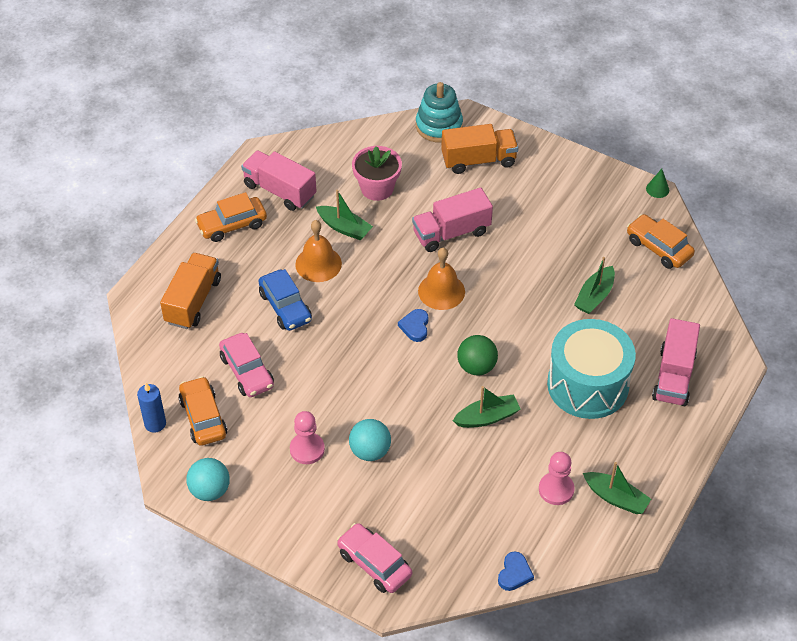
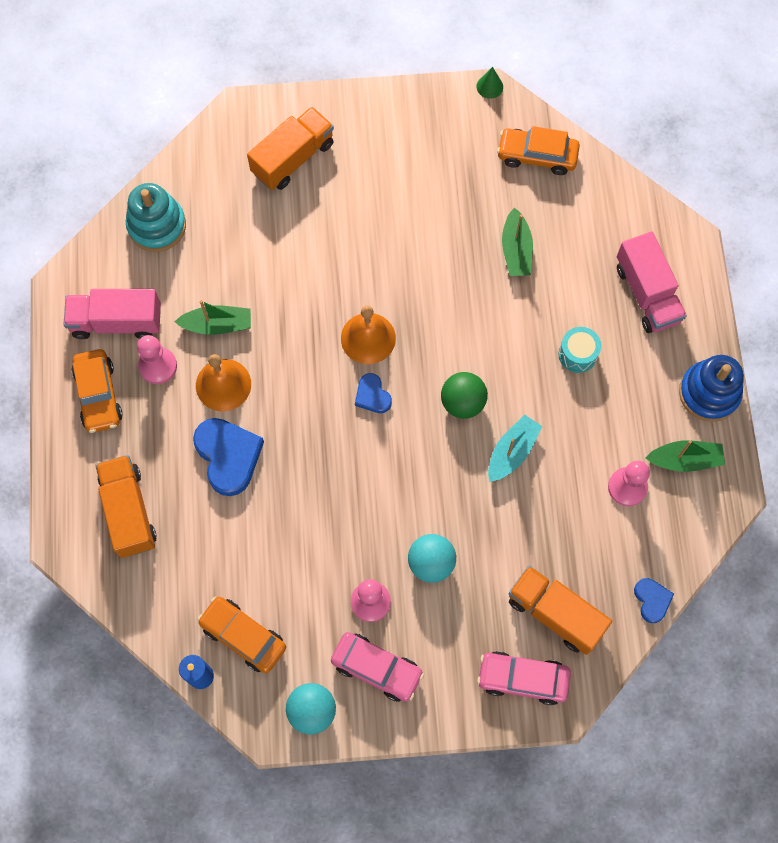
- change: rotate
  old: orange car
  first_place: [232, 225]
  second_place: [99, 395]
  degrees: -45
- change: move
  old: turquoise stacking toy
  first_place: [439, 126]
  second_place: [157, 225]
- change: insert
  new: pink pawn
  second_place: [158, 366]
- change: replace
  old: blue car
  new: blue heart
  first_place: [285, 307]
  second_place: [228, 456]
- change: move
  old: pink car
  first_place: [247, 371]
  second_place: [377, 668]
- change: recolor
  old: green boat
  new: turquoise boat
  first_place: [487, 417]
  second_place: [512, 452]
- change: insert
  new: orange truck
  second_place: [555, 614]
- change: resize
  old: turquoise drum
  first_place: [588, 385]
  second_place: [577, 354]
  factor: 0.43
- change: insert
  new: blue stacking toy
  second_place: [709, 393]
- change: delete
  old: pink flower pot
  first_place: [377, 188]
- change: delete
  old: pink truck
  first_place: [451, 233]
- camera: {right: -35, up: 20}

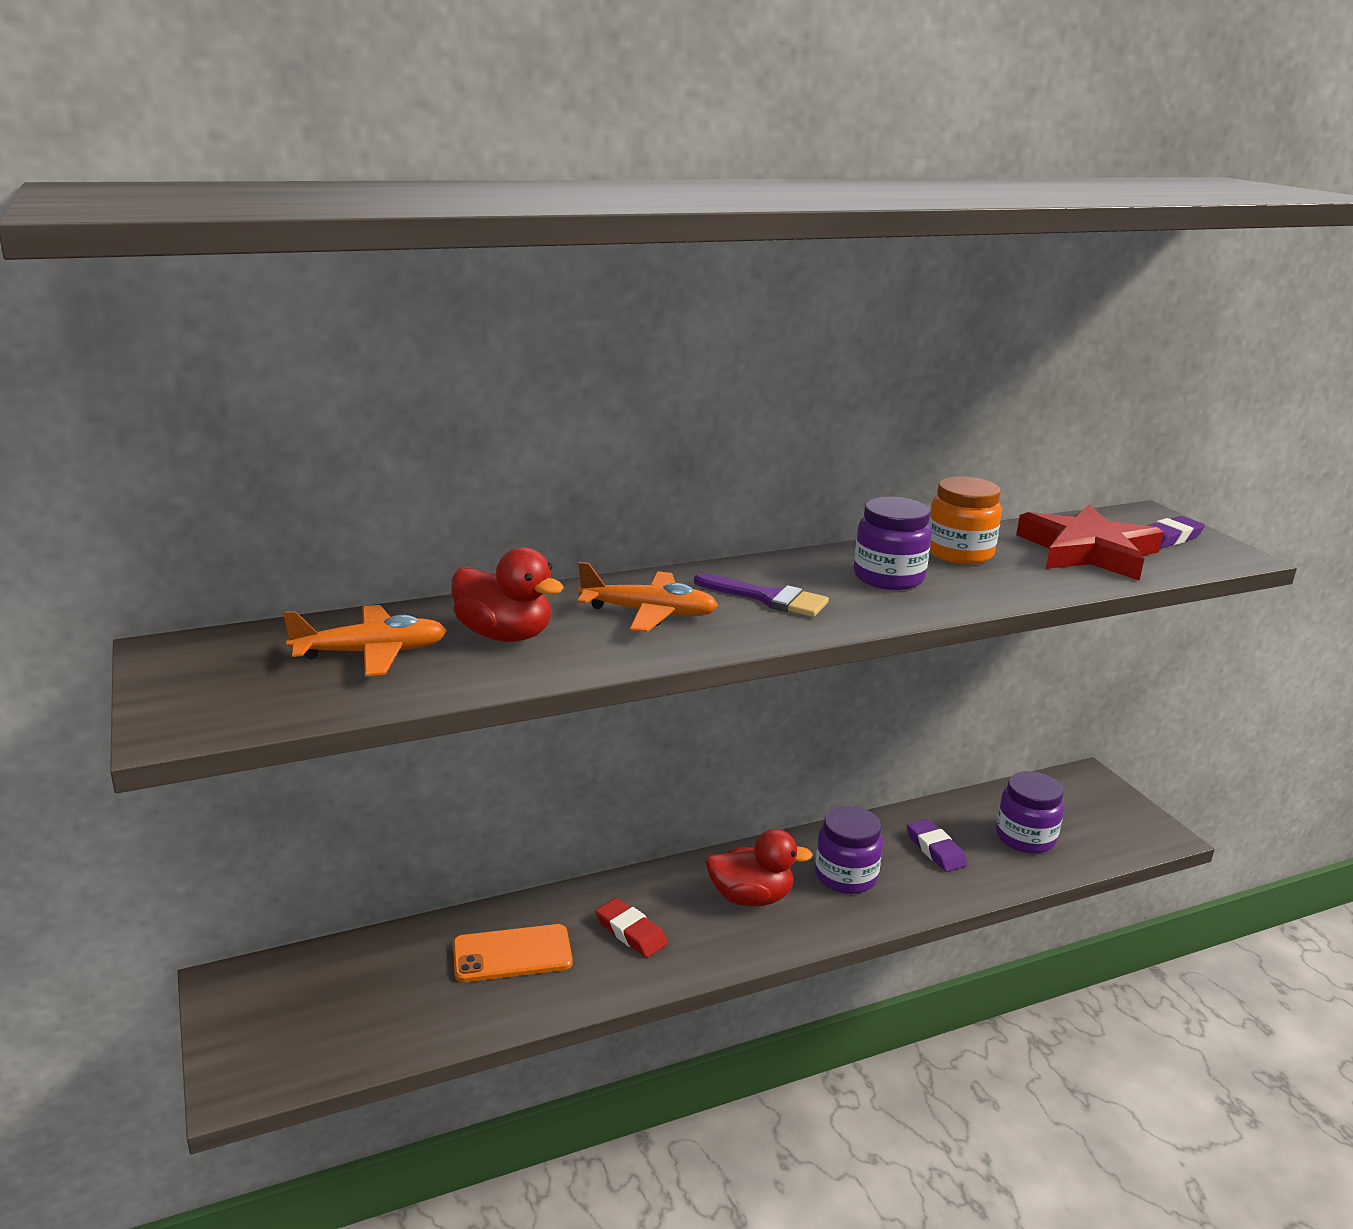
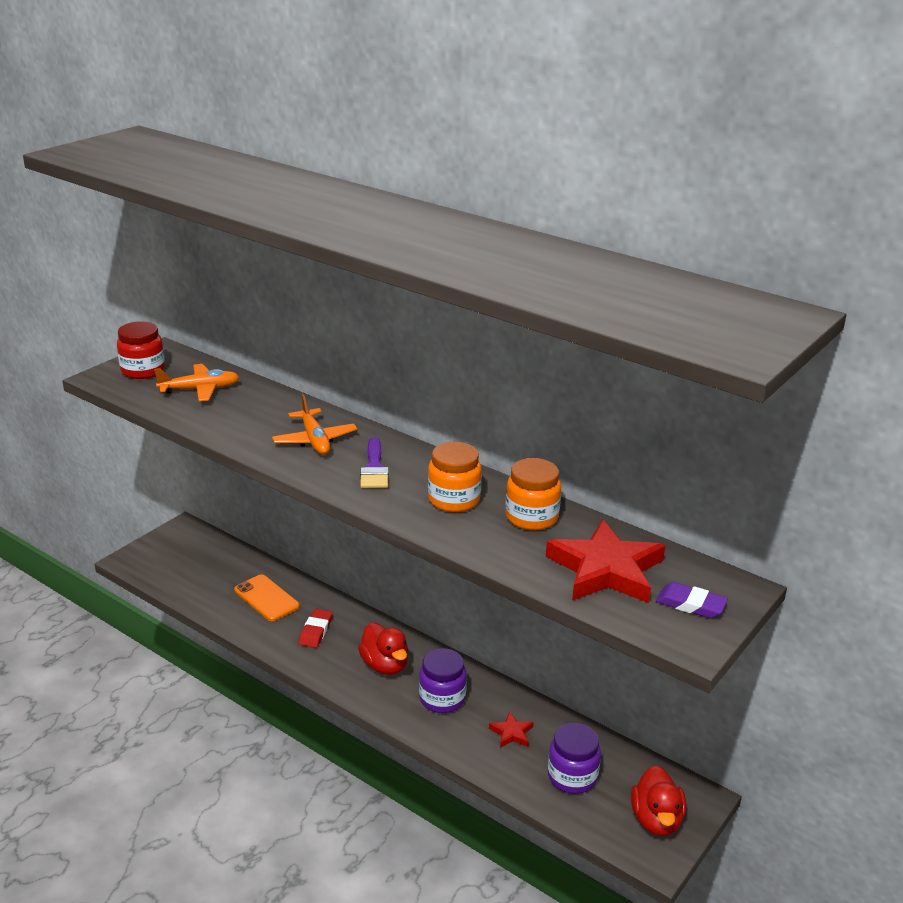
- change: insert
  new: red jar
  second_place: [143, 370]
- change: rotate
  old: orange plane
  first_place: [371, 653]
  second_place: [200, 389]
  degrees: -60
- change: recolor
  old: purple jar
  new: orange jar
  first_place: [888, 577]
  second_place: [454, 500]
- change: replace
  old: purple eraser
  new: red star
  first_place: [935, 849]
  second_place: [511, 733]
- change: move
  old: red duck
  first_place: [505, 635]
  second_place: [656, 820]
- camera: {right: 60, up: 5}

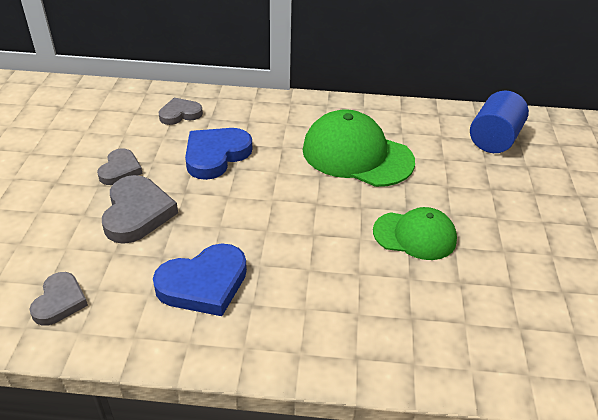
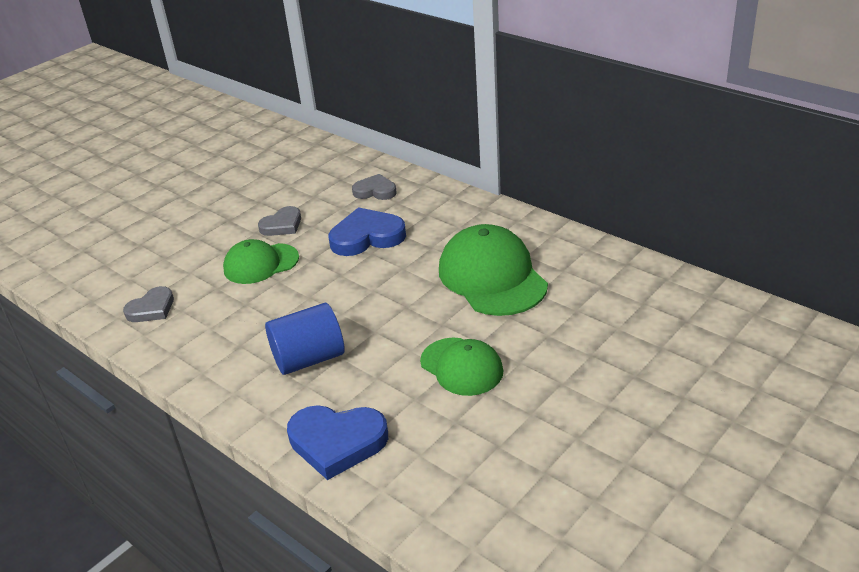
- change: replace
  old: grey heart
  new: green cap
  first_place: [137, 213]
  second_place: [261, 264]
- change: move
  old: blue cylinder
  first_place: [494, 139]
  second_place: [309, 359]
- change: move
  old: blue heart
  first_place: [204, 284]
  second_place: [337, 442]
- camera: {right: 40, up: -5}

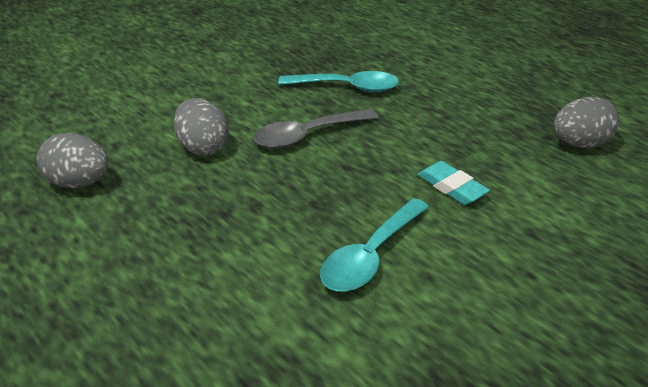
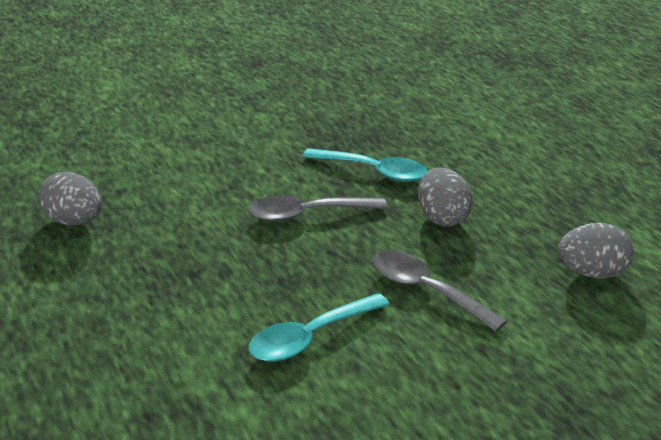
- change: replace
  old: turquoise eraser
  new: grey spoon
  first_place: [451, 187]
  second_place: [426, 291]
- change: move
  old: grey egg
  first_place: [203, 147]
  second_place: [442, 218]
- camera: {right: 15, up: -5}

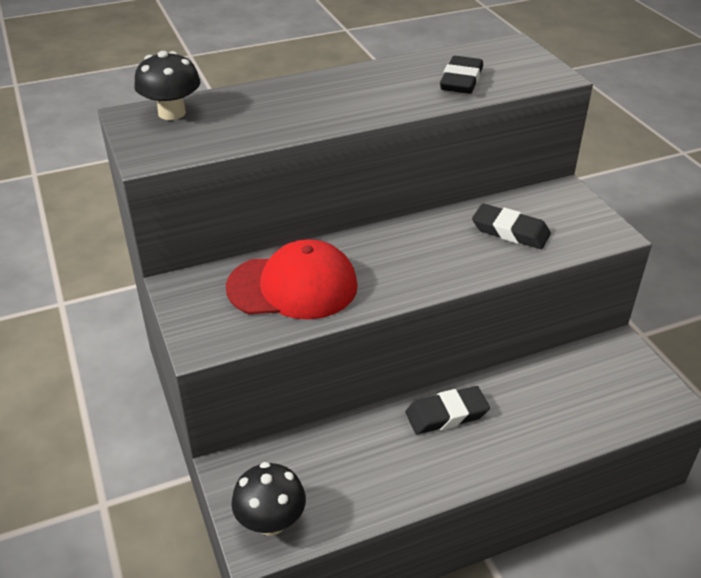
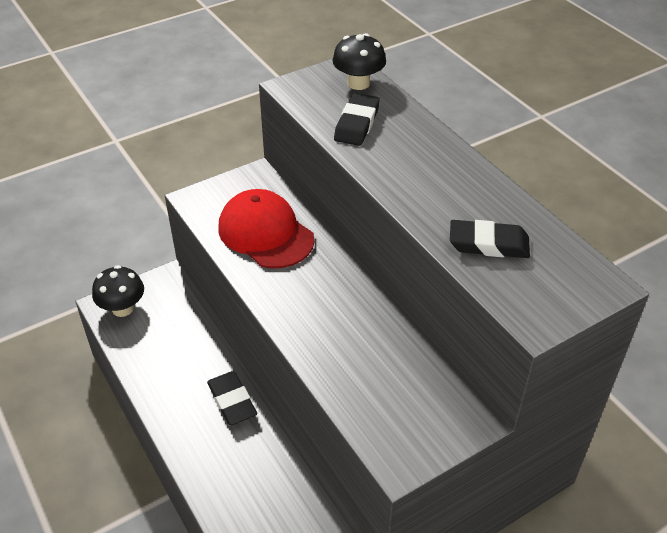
- change: rotate
  old: red cap
  first_place: [293, 286]
  second_place: [265, 233]
  degrees: 150
- change: move
  old: black eraser
  first_place: [510, 231]
  second_place: [357, 124]
- camera: {right: 80, up: 5}

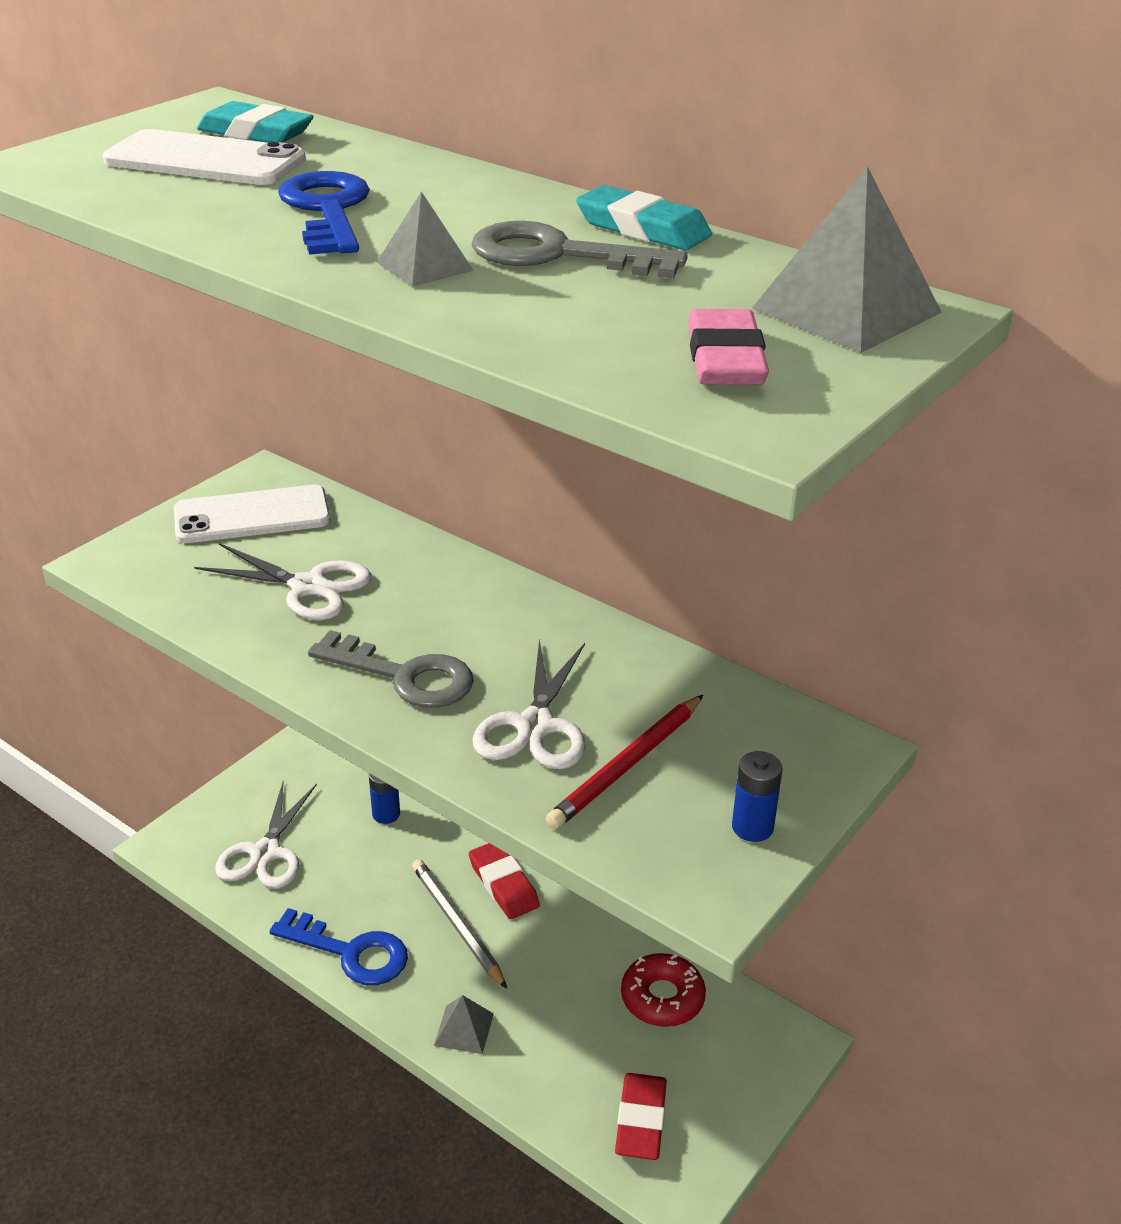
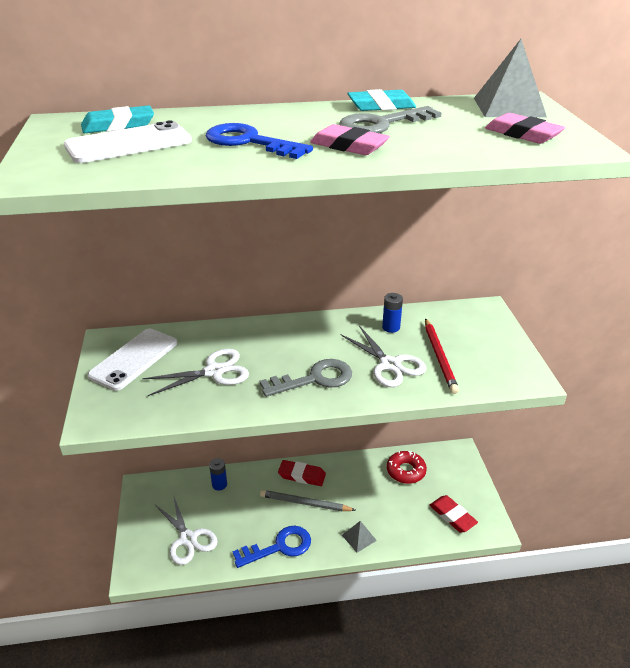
- change: replace
  old: grey pyramid
  new: pink eraser
  first_place: [424, 266]
  second_place: [349, 146]
- change: move
  old: blue battery
  first_place: [752, 827]
  second_place: [391, 327]
- camera: {right: -45, up: 0}

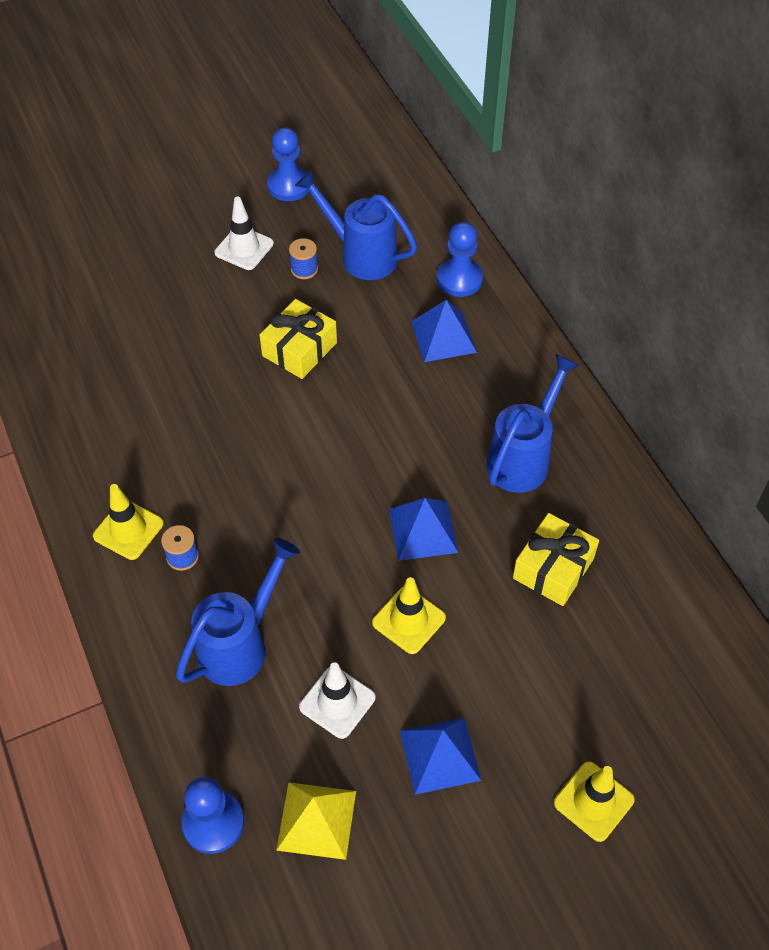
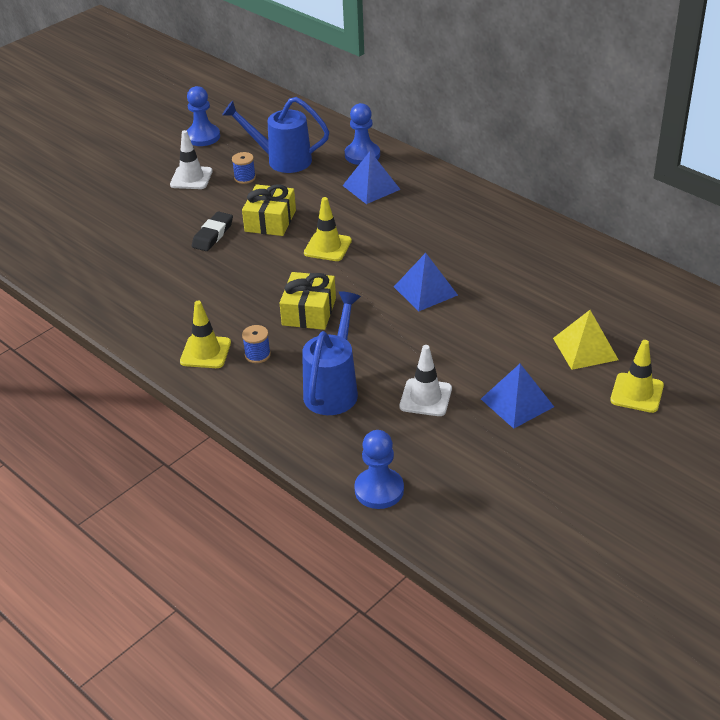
- change: insert
  new: black eraser
  second_place: [213, 235]
- change: move
  old: yellow gift
  first_place: [553, 568]
  second_place: [309, 312]
- change: move
  old: yellow traffic cone
  first_place: [409, 620]
  second_place: [327, 247]
- change: move
  old: yellow pyramid
  first_place: [316, 820]
  second_place: [585, 349]
- change: delete
  old: blue watering can
  first_place: [523, 458]
- camera: {right: -20, up: -15}

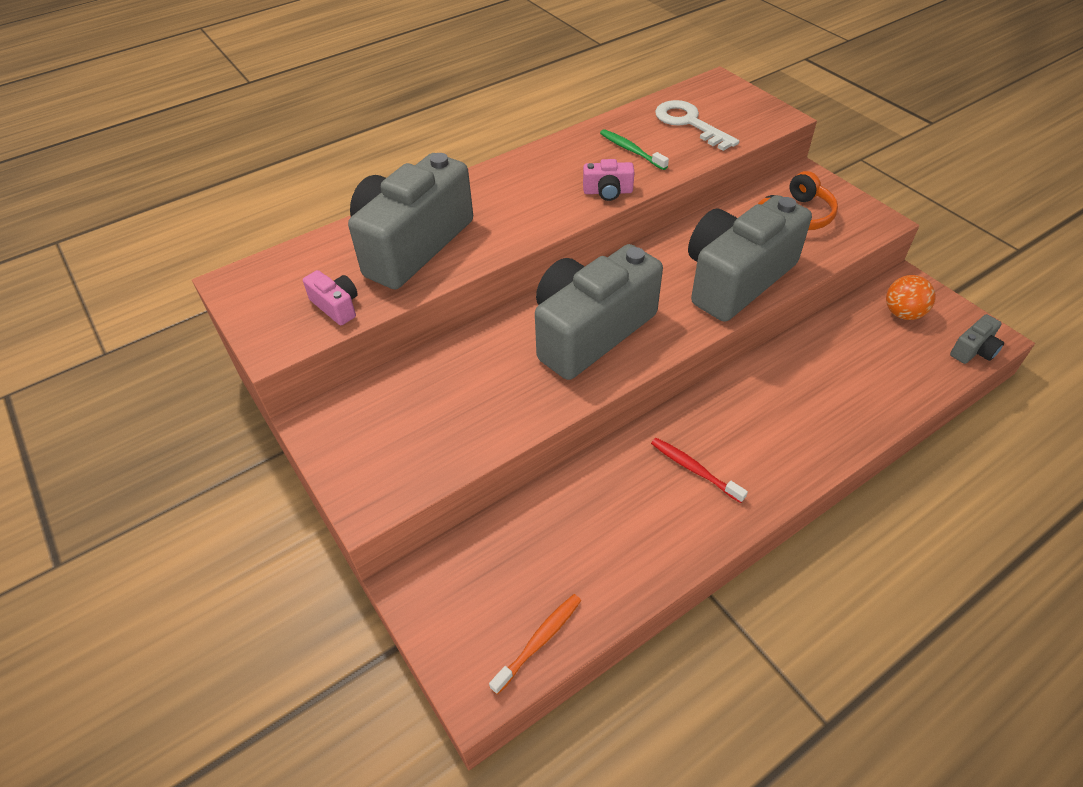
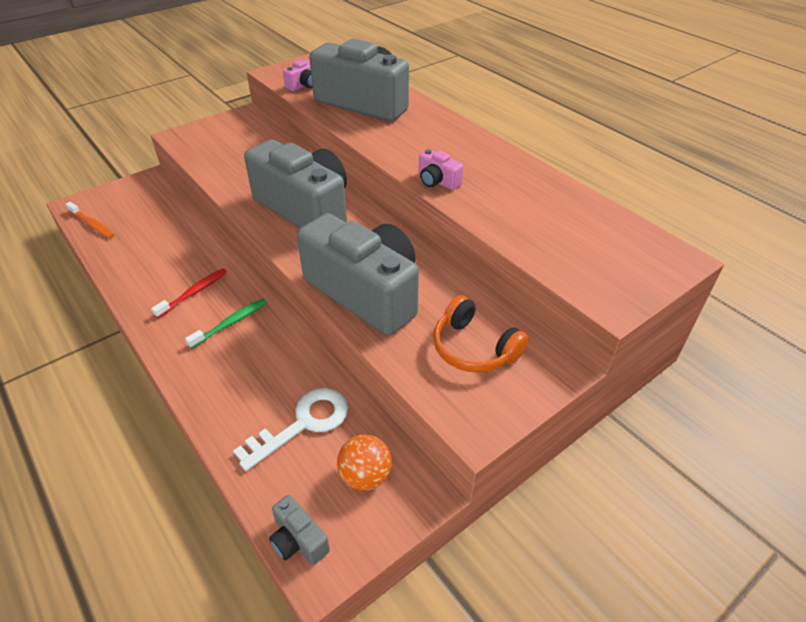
- change: move
  old: green toothbrush
  first_place: [631, 150]
  second_place: [230, 323]
- change: move
  old: white key
  first_place: [689, 123]
  second_place: [303, 423]
- change: rotate
  old: pink camera
  first_place: [608, 192]
  second_place: [437, 181]
  degrees: -45
- camera: {right: 85, up: -5}

